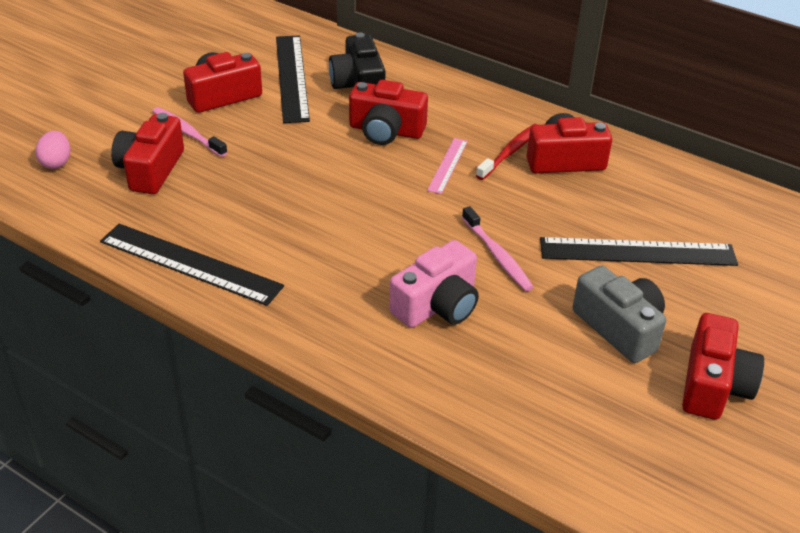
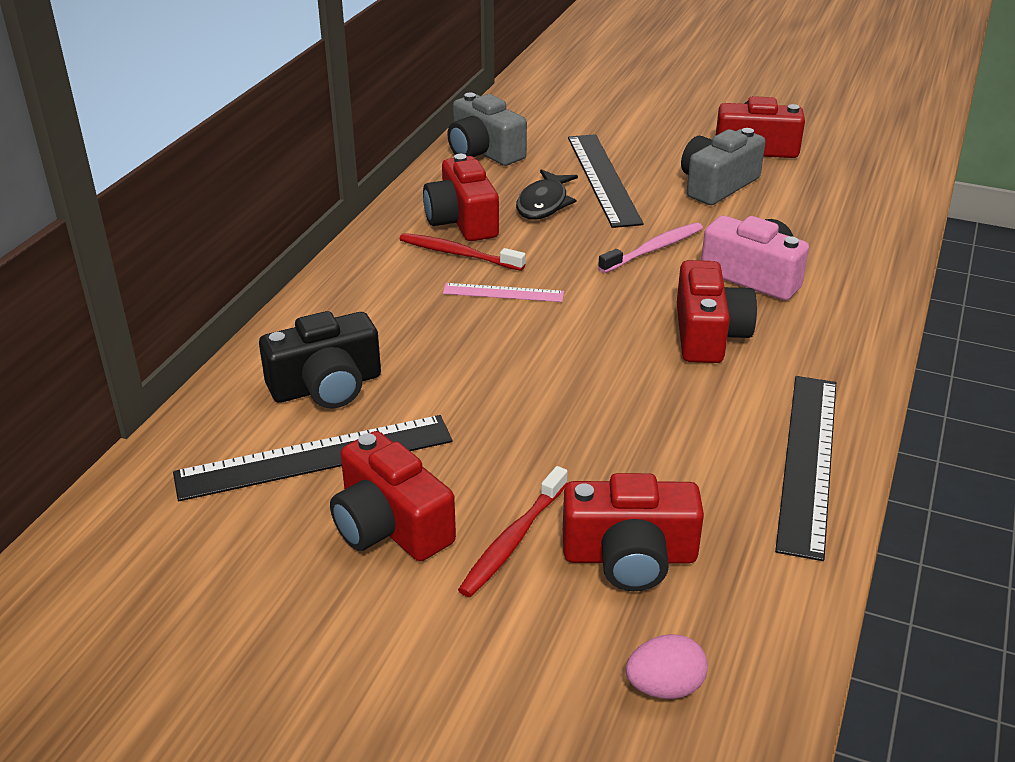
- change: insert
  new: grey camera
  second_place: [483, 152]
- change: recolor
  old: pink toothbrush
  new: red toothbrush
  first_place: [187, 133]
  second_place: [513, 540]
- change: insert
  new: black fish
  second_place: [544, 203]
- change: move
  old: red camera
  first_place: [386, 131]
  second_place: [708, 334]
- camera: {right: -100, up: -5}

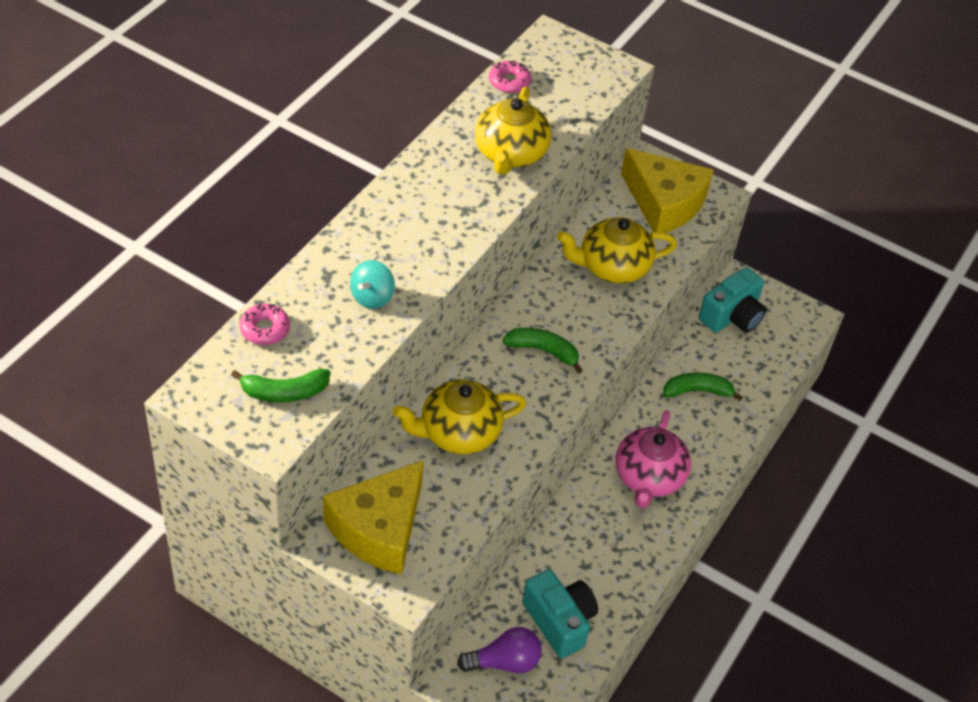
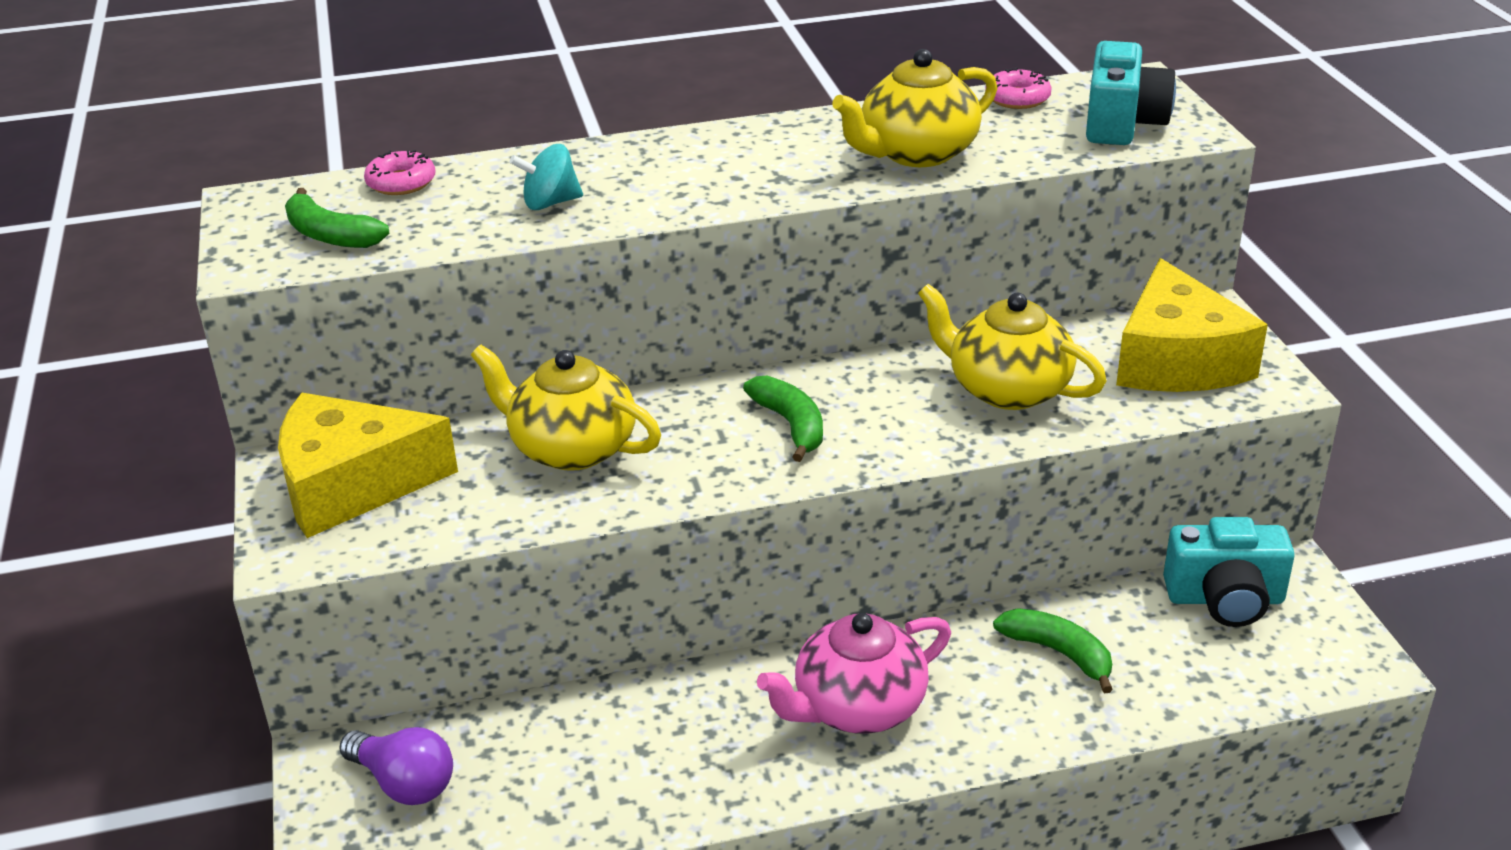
- change: move
  old: turquoise camera
  first_place: [559, 621]
  second_place: [1122, 123]
- camera: {right: 50, up: -15}

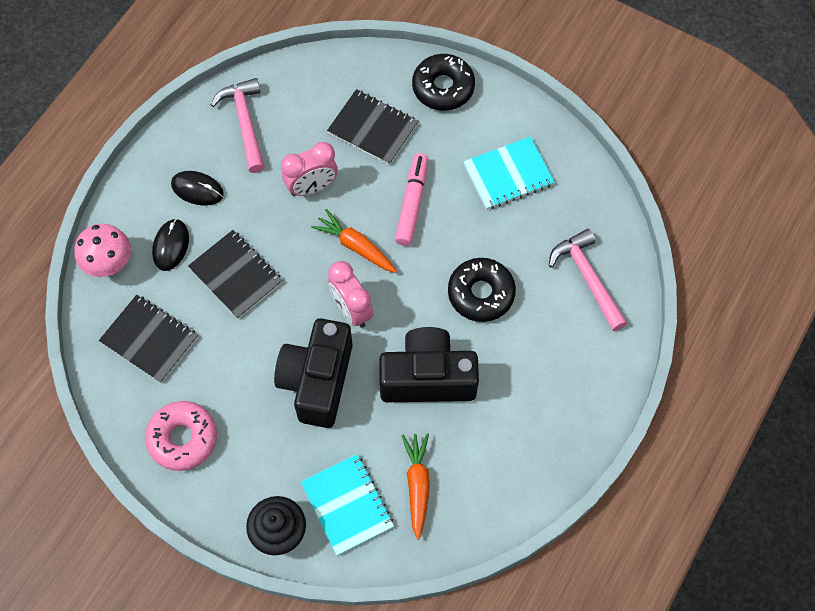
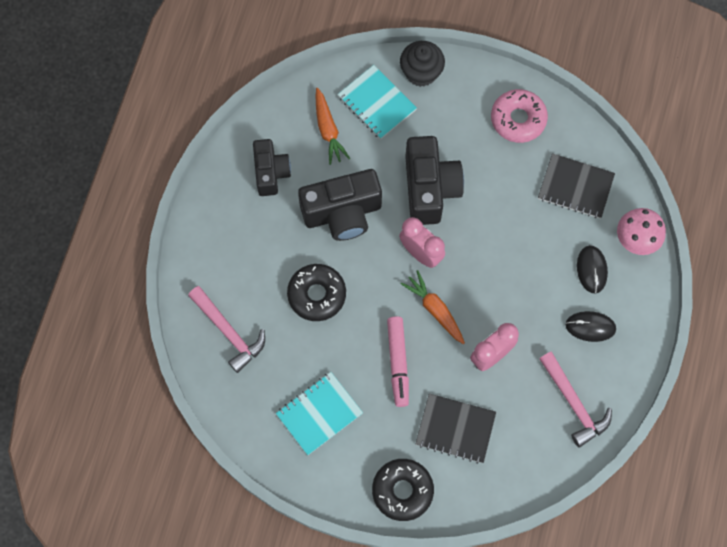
- change: insert
  new: black camera
  second_place: [271, 172]
- change: rotate
  old: orange carrot
  first_place: [356, 246]
  second_place: [435, 309]
  degrees: -150
- change: delete
  old: black notebook
  first_place: [236, 275]
- camera: {right: 165, up: 5}

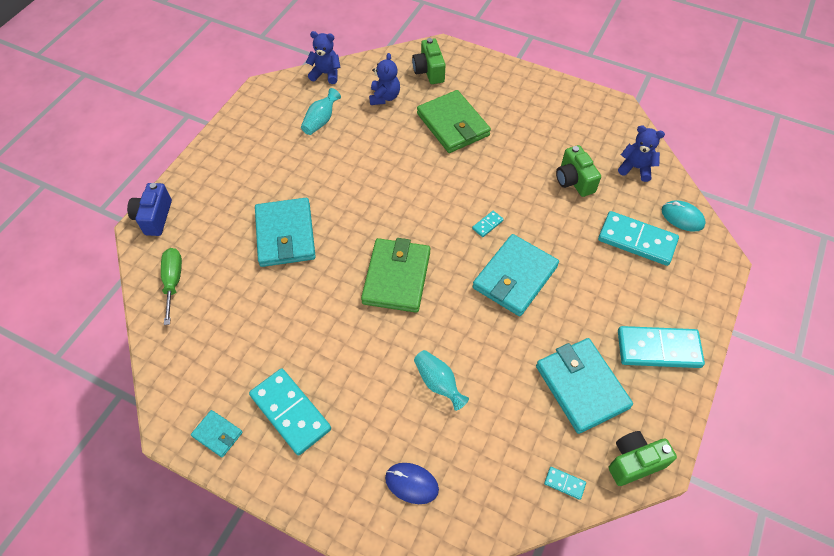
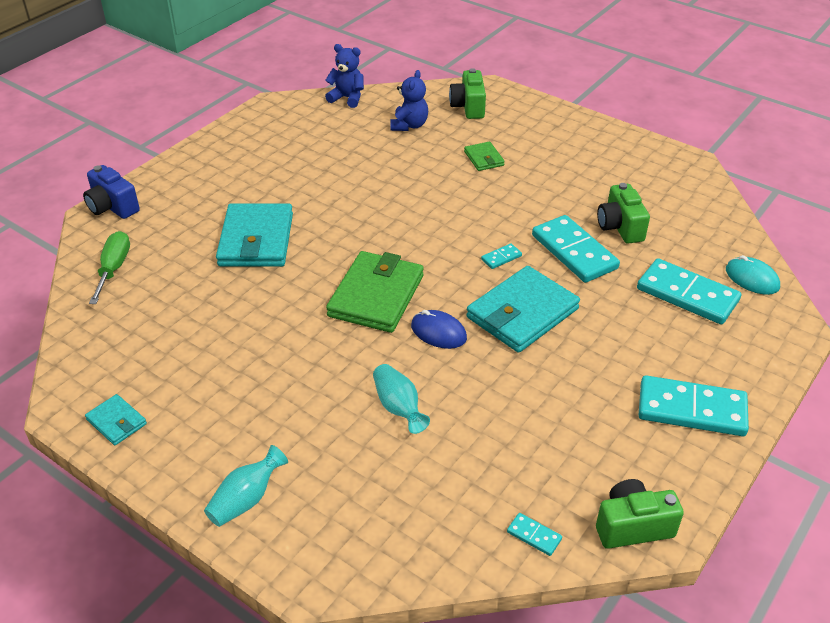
- change: rotate
  old: blue camera
  first_place: [154, 217]
  second_place: [112, 207]
  degrees: -60
- change: move
  old: turquoise vase
  first_place: [321, 121]
  second_place: [246, 499]
- change: move
  old: blue mouse
  first_place: [411, 484]
  second_place: [438, 332]
- change: resize
  old: green wallet
  first_place: [453, 124]
  second_place: [484, 158]
  factor: 0.48
- change: move
  old: turquoise domino
  first_place: [290, 412]
  second_place: [574, 252]
- change: delete
  old: turquoise wallet
  first_place: [581, 387]
- change: delete
  old: blue teddy bear
  first_place: [636, 168]
- camera: {right: 10, up: -15}

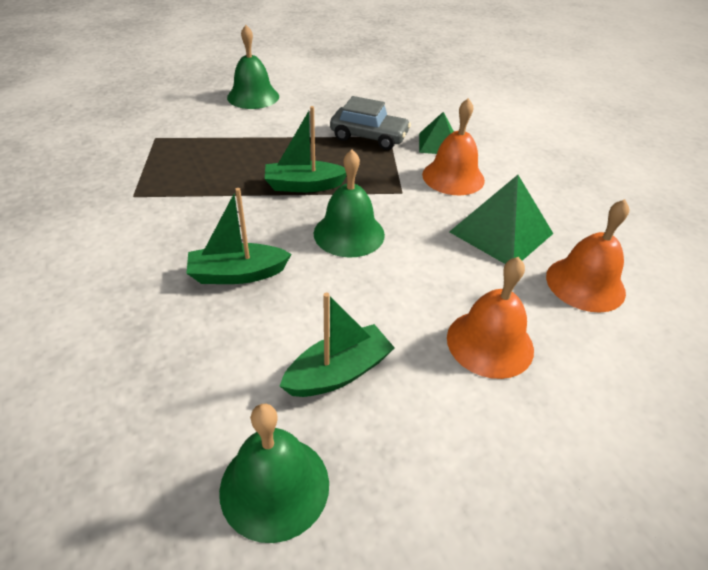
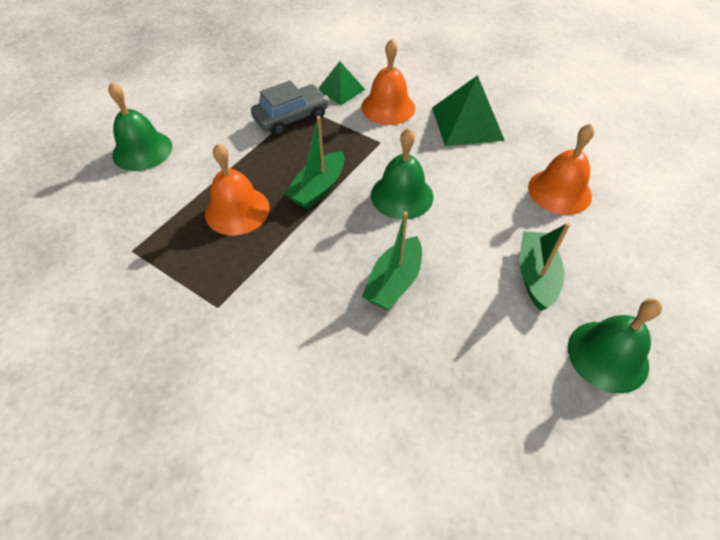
- change: move
  old: orange bell
  first_place: [585, 284]
  second_place: [237, 210]
- camera: {right: -50, up: 10}

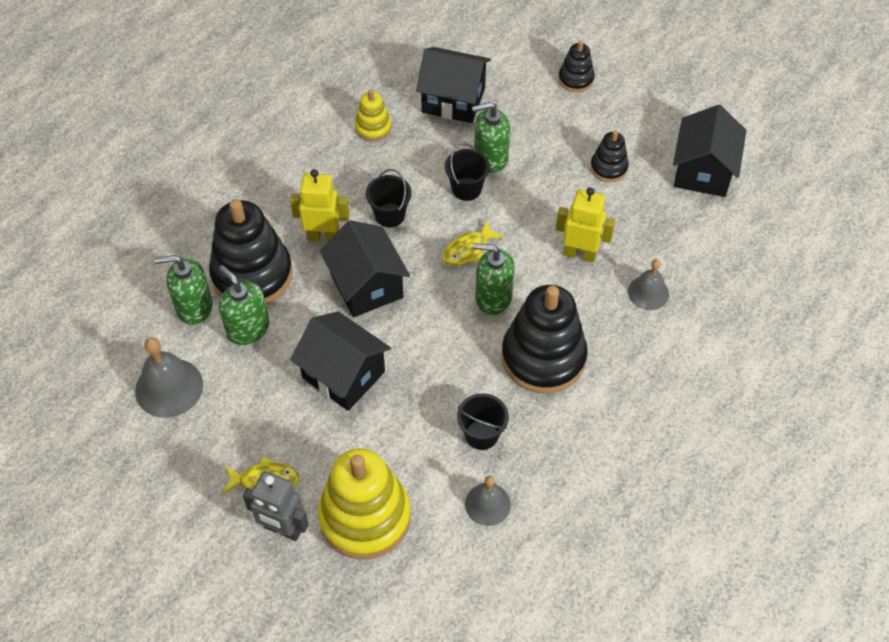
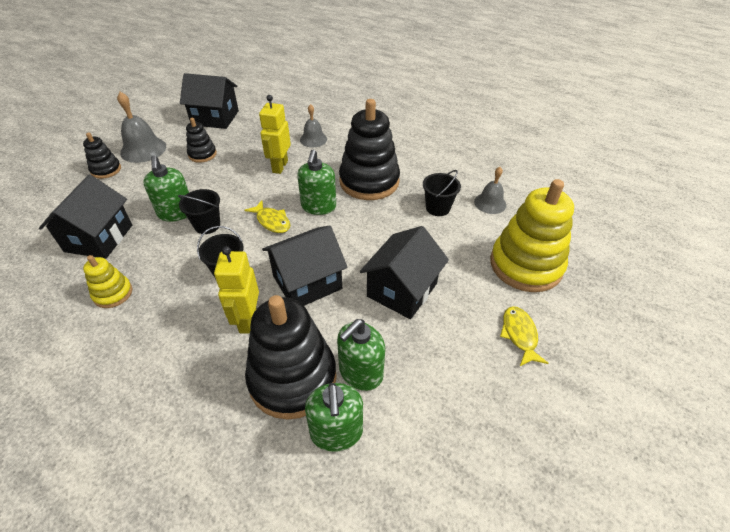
- change: move
  old: grey bell
  first_place: [169, 387]
  second_place: [143, 149]
- change: delete
  old: grey robot
  first_place: [283, 529]
- camera: {right: -95, up: -10}

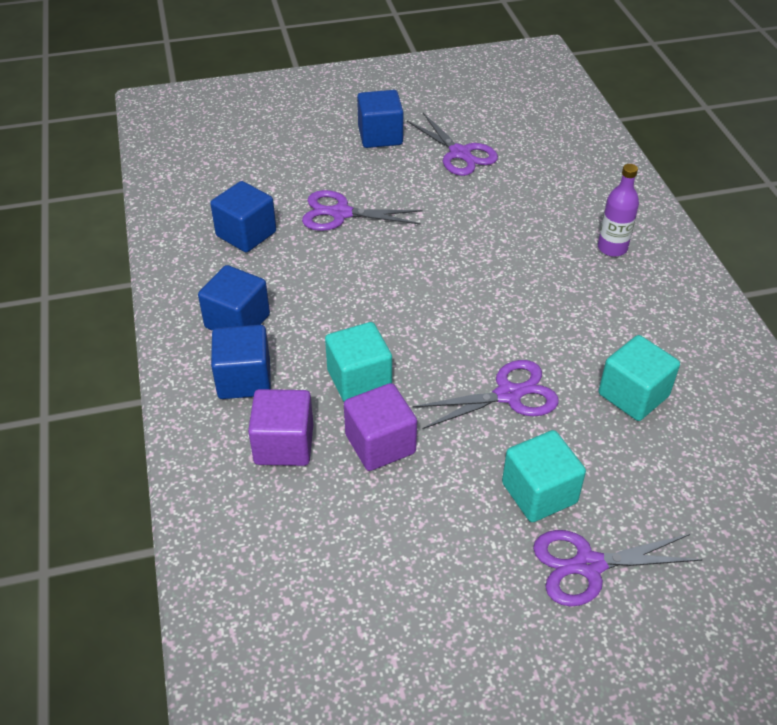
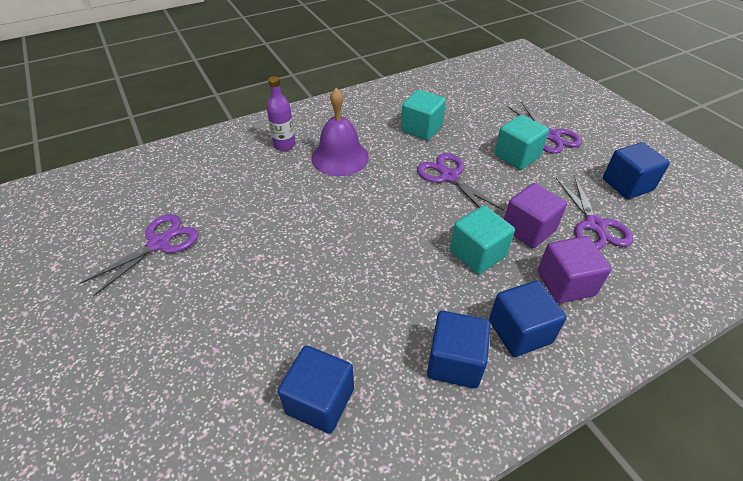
- change: insert
  new: purple bell
  second_place: [340, 157]
- change: move
  old: purple scissors
  first_place: [341, 214]
  second_place: [595, 225]
- change: move
  old: blue cube
  first_place: [380, 136]
  second_place: [627, 185]
- camera: {right: -105, up: 0}

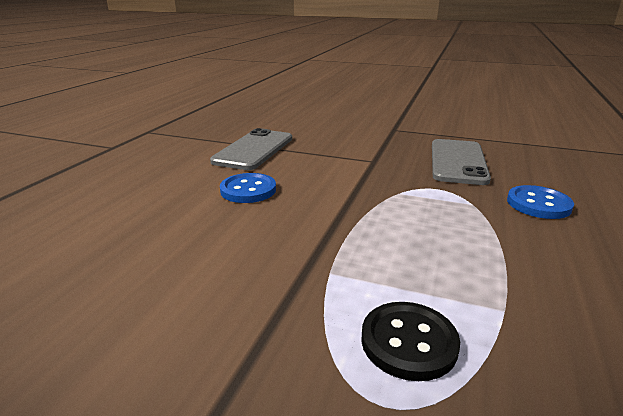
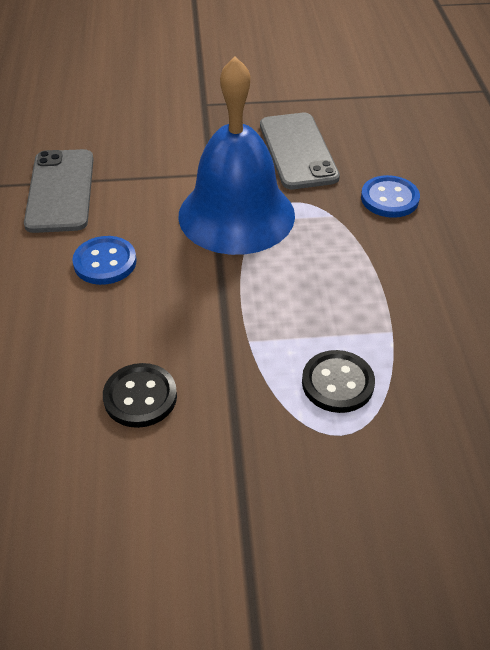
- change: insert
  new: black button
  second_place: [140, 397]
- change: insert
  new: blue bell
  second_place: [236, 215]
- camera: {right: -25, up: 20}

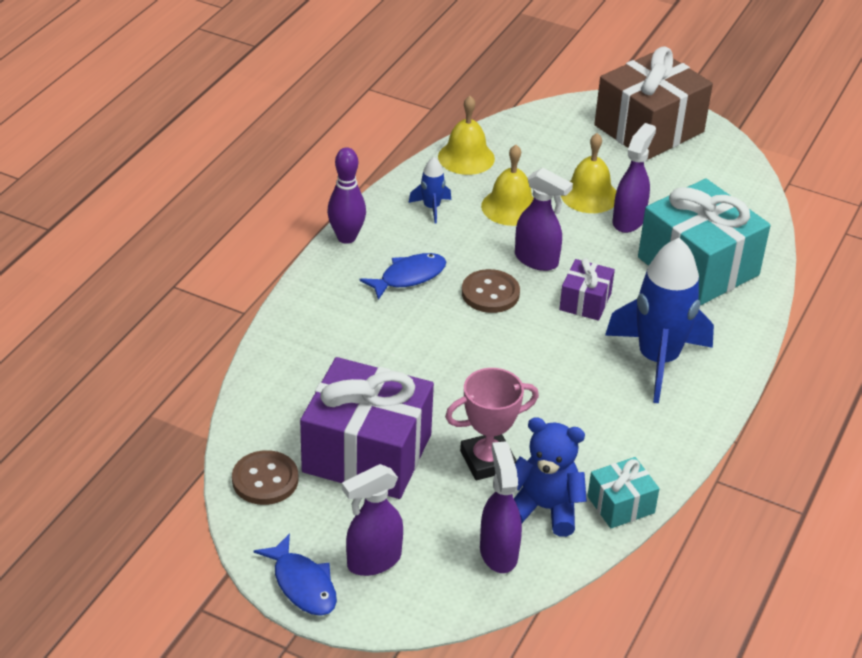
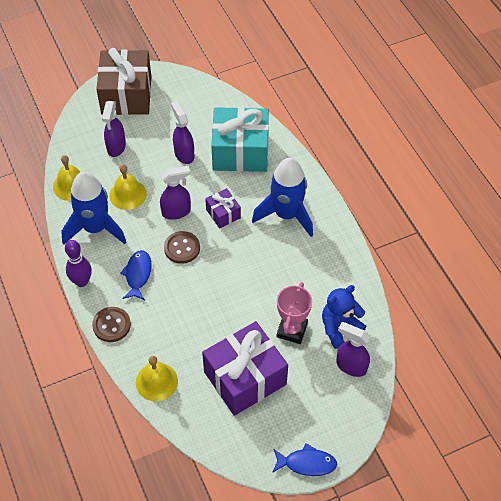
- change: resize
  old: blue rocket
  first_place: [431, 208]
  second_place: [95, 228]
  factor: 2.25
- change: move
  old: brown button
  first_place: [265, 480]
  second_place: [111, 325]
- change: move
  old: purple spray bottle
  first_place: [373, 561]
  second_place: [116, 147]
- change: move
  old: yellow bell
  first_place: [589, 195]
  second_place: [156, 381]
- change: delete
  old: turquoise gift
  first_place: [620, 504]
- camera: {right: -50, up: 15}

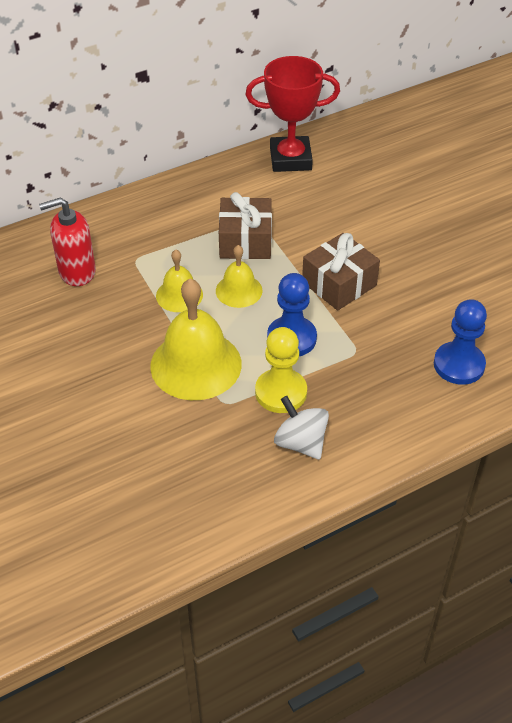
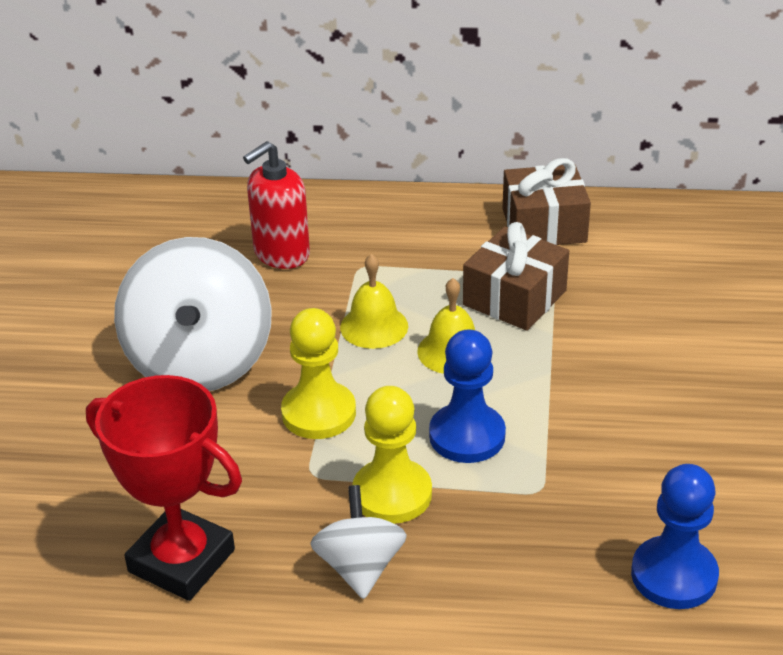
- change: move
  old: red trophy
  first_place: [290, 159]
  second_place: [181, 561]
- change: insert
  new: white spinning top
  second_place: [200, 362]
- change: rotate
  old: red soap dispenser
  first_place: [77, 272]
  second_place: [281, 254]
  degrees: -60
- change: replace
  old: yellow bell
  new: yellow pawn
  first_place: [196, 364]
  second_place: [319, 413]
- change: move
  old: brown gift
  first_place: [339, 284]
  second_place: [544, 225]
- camera: {right: 35, up: -10}

